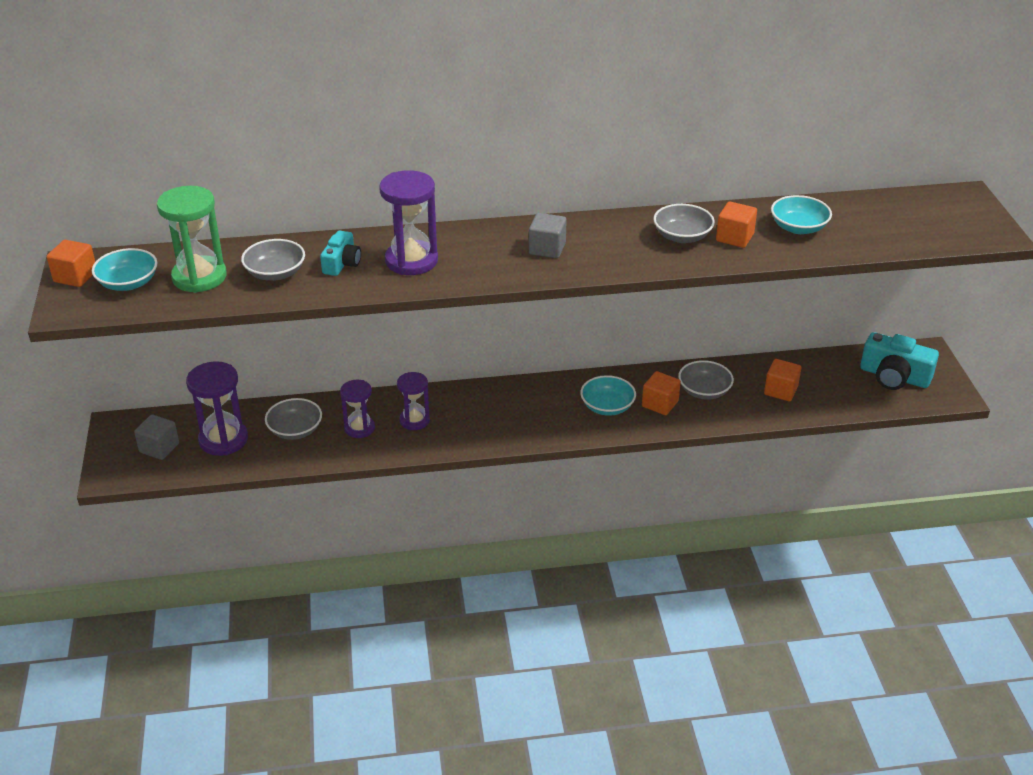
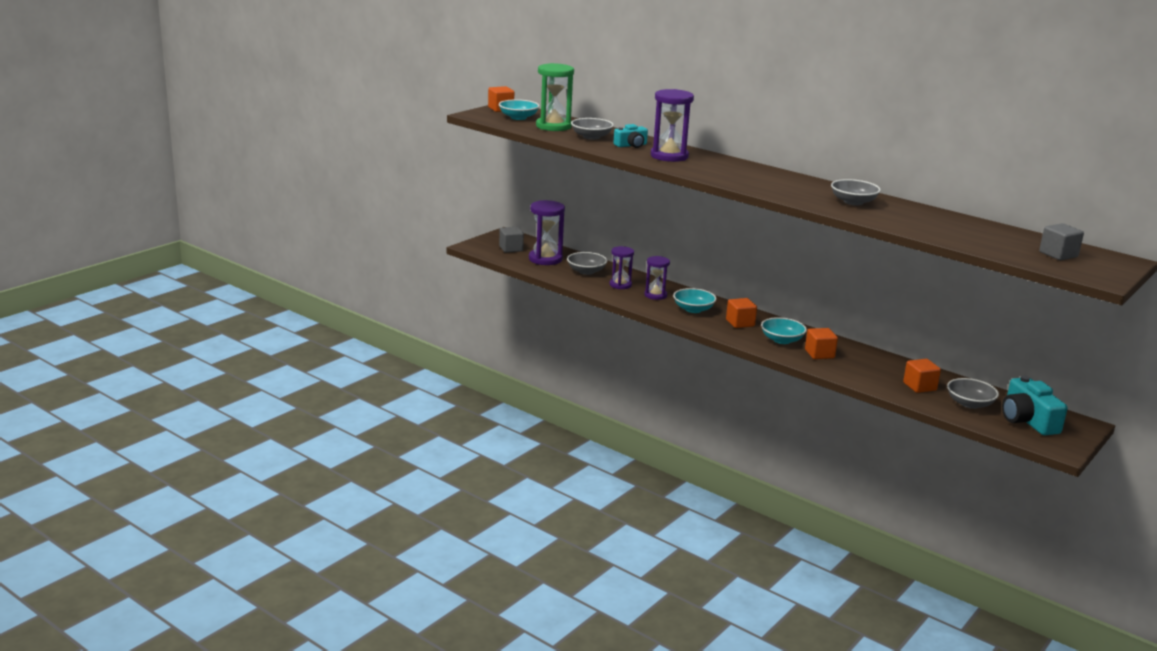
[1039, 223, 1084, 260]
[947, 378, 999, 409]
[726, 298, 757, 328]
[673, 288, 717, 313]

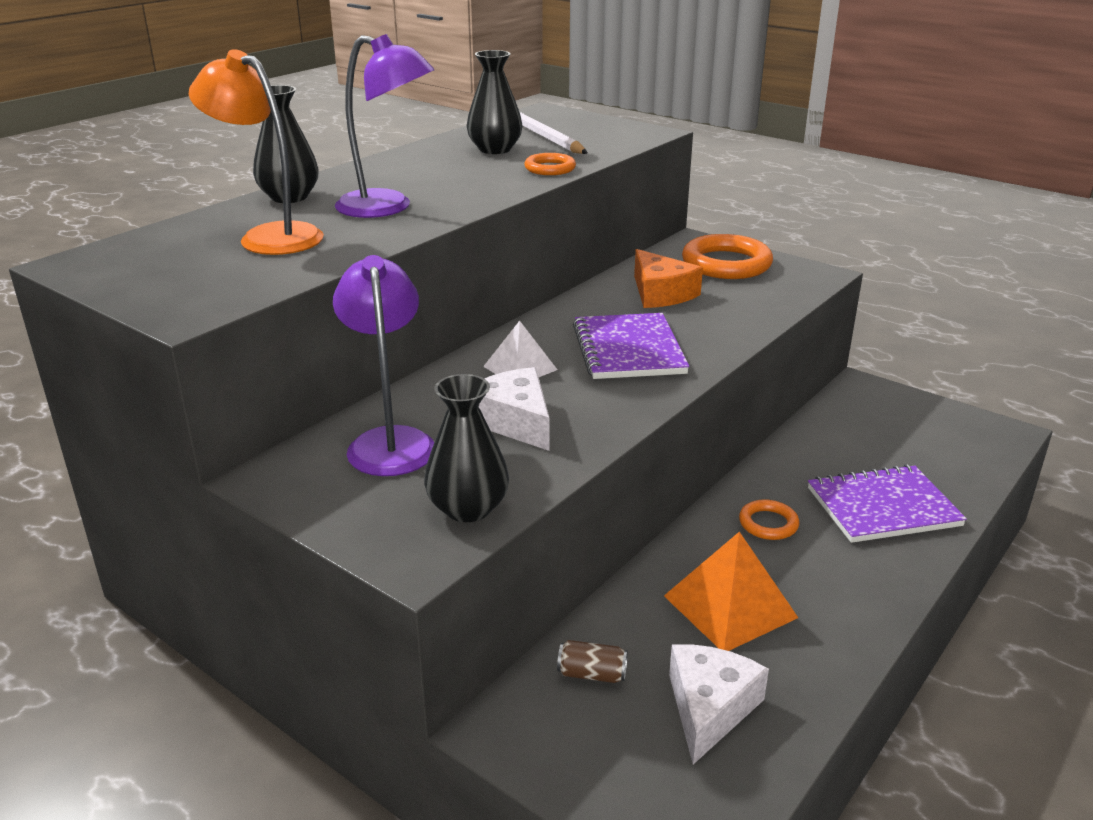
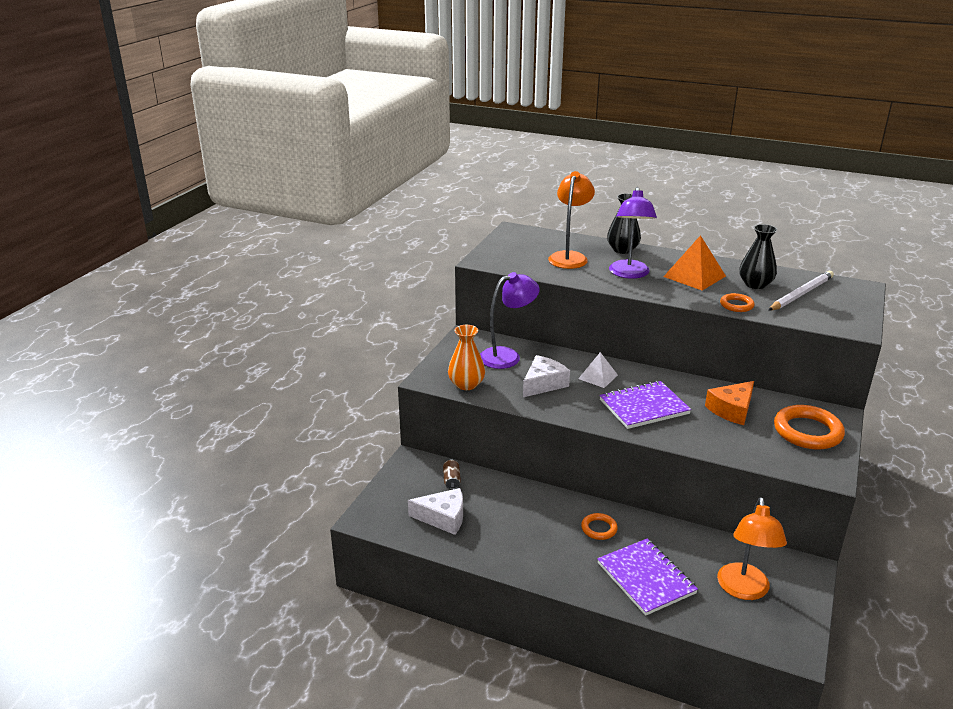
[717, 497, 787, 600]
[663, 235, 726, 291]
[448, 325, 485, 390]

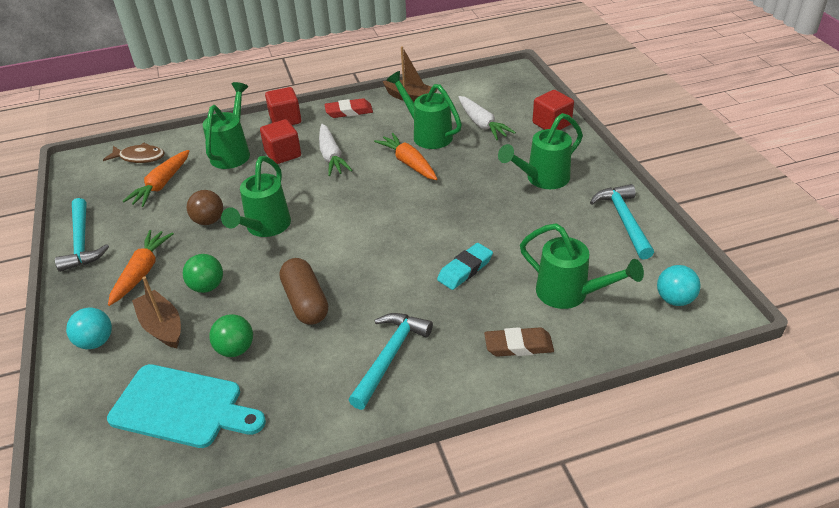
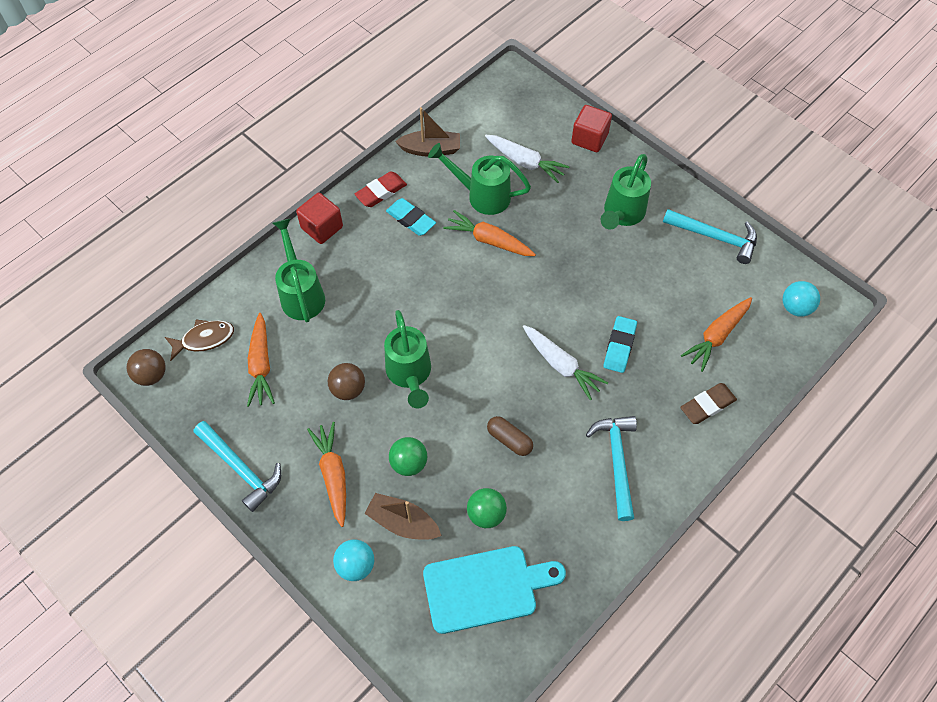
[260, 119, 301, 164] (first image)
[127, 349, 166, 386]
[386, 198, 436, 236]
[523, 325, 608, 400]
[681, 297, 752, 372]
[663, 209, 757, 264]
[487, 416, 533, 456]

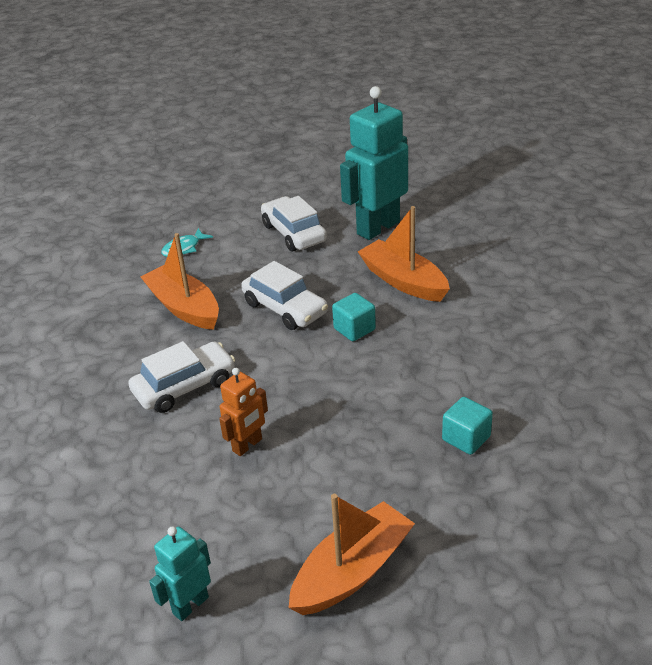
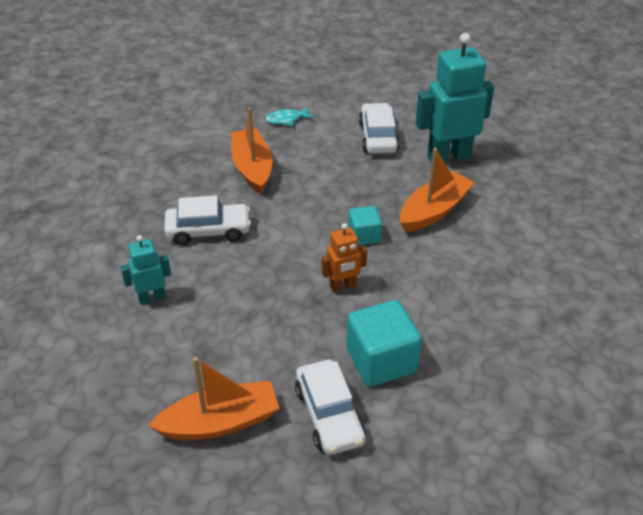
[121, 235, 171, 305]
[322, 223, 367, 292]
[295, 360, 366, 455]
[400, 148, 475, 232]
[347, 300, 421, 387]

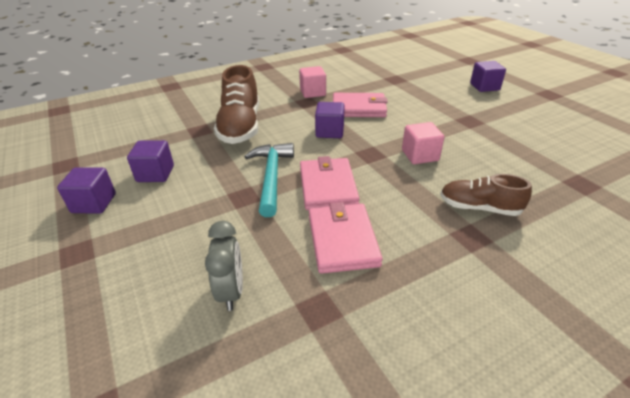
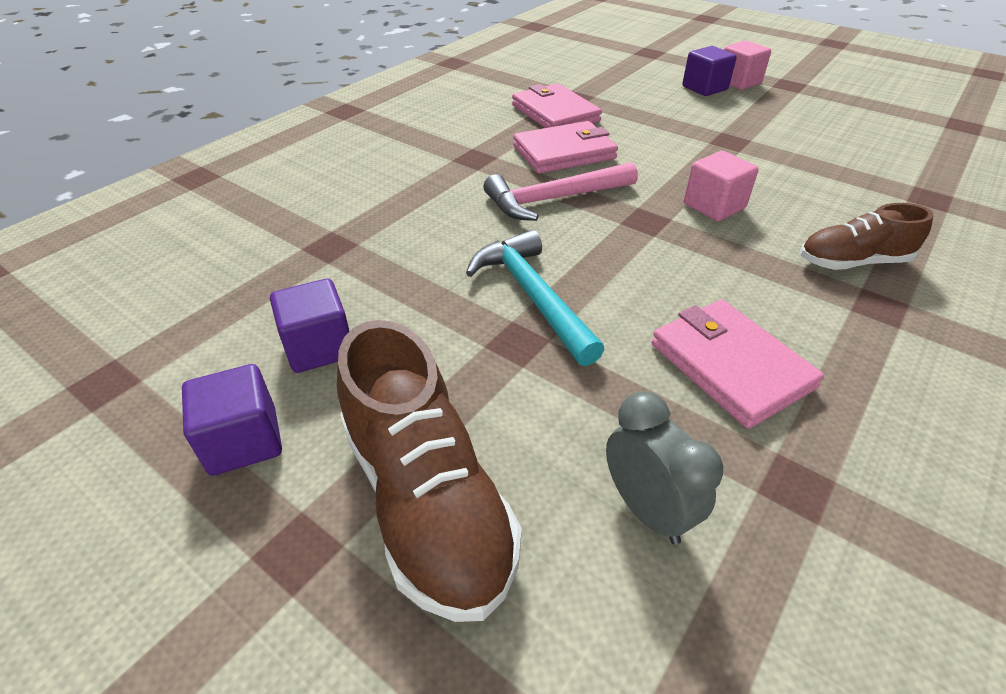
[337, 320, 522, 622]
[724, 40, 771, 90]
[512, 83, 602, 128]
[484, 162, 638, 221]

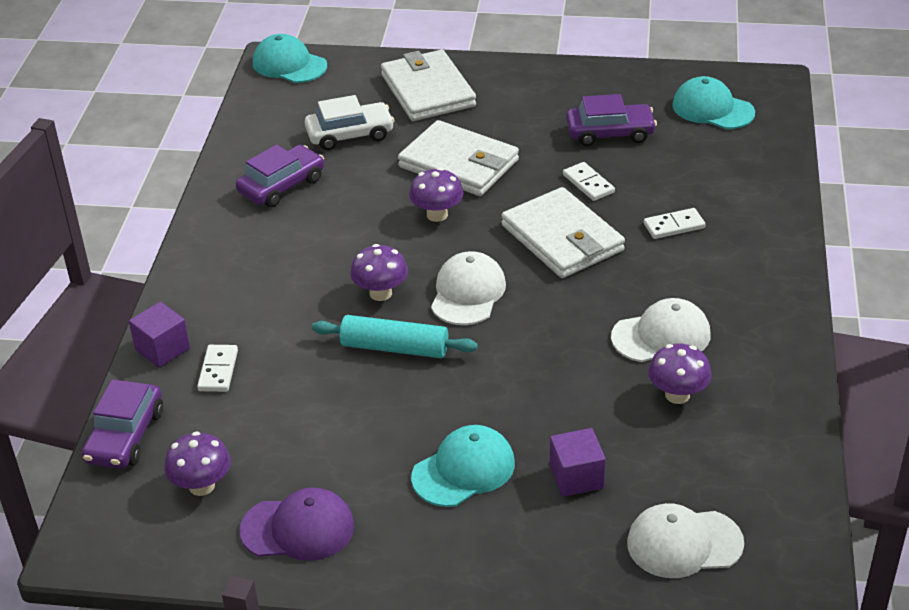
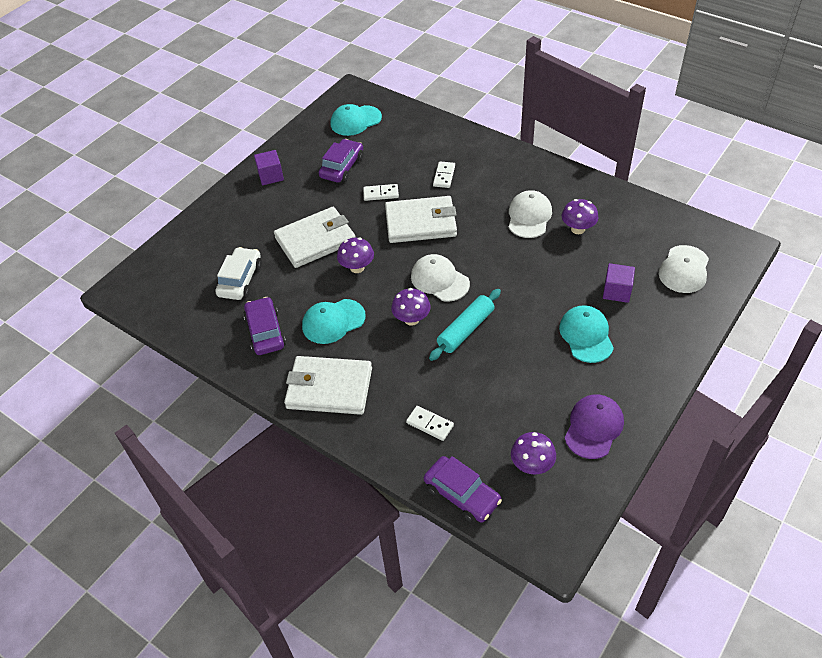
[254, 150, 284, 185]
[302, 299, 366, 344]
[284, 356, 372, 415]

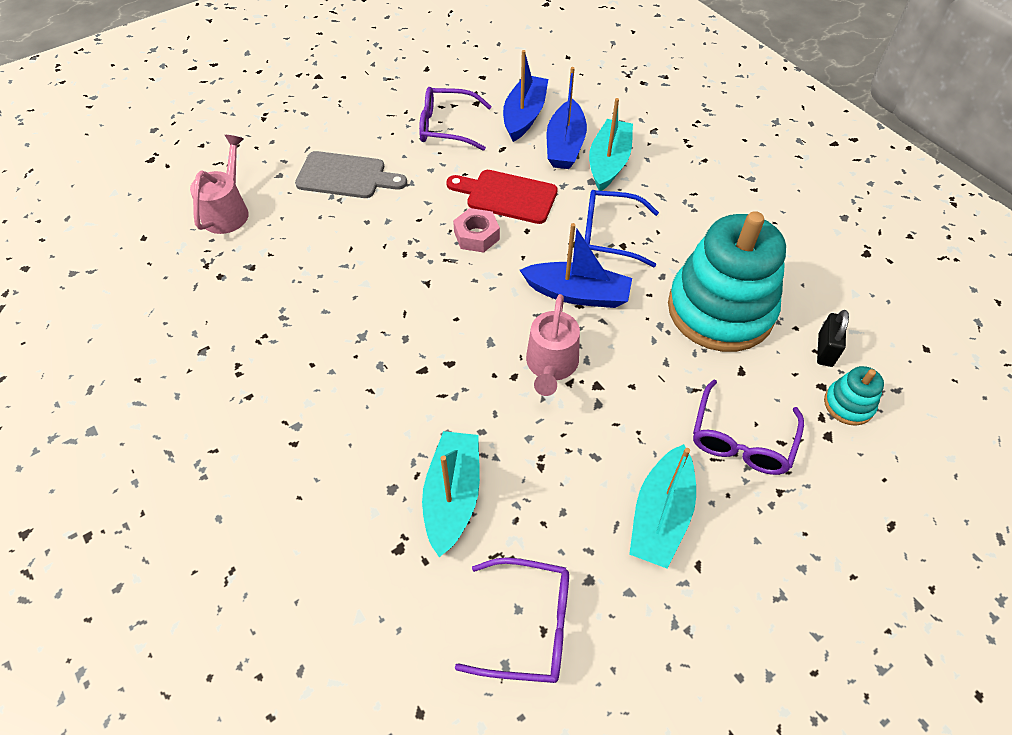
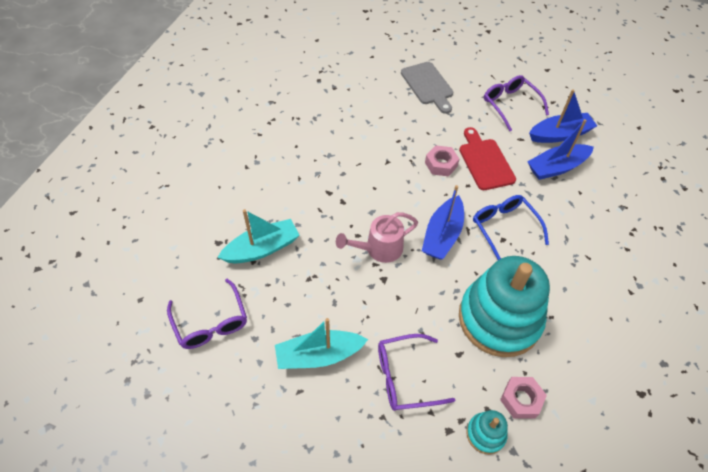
[190, 135, 249, 234] (first image)
[589, 98, 633, 191] (first image)
[500, 377, 547, 419]
[422, 185, 464, 259]

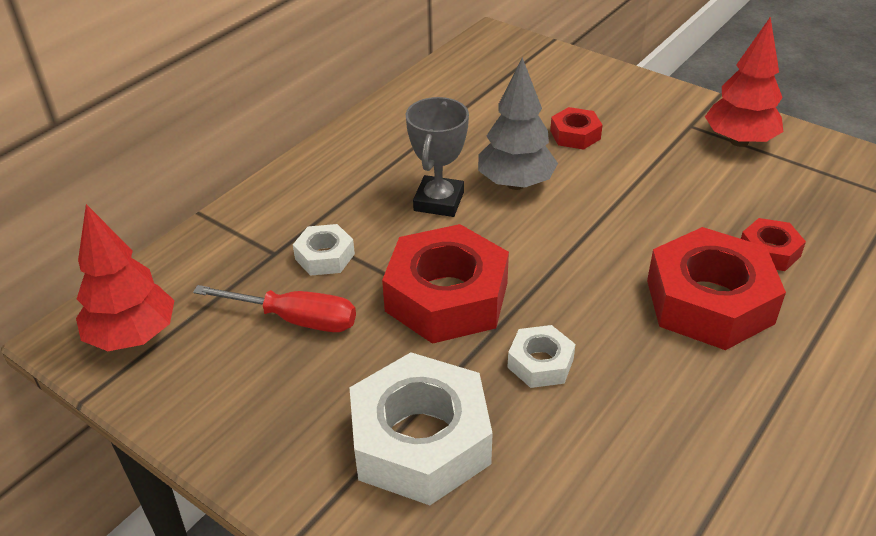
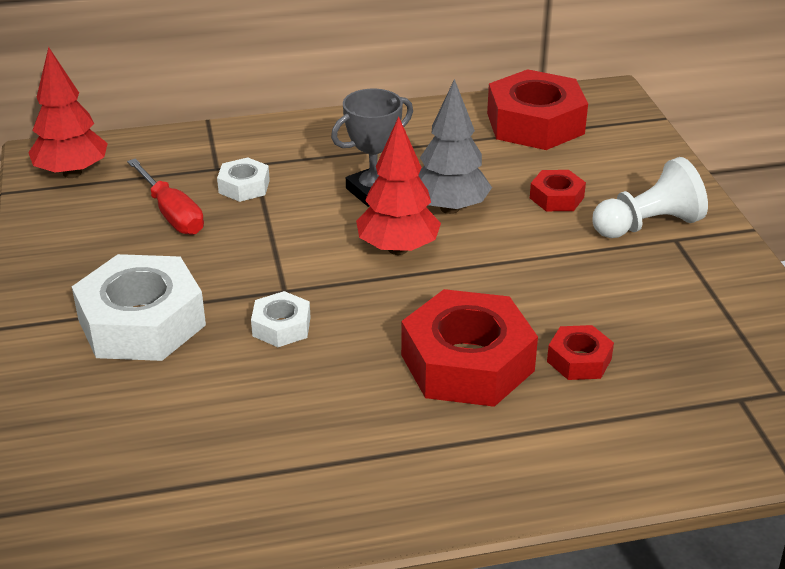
[592, 157, 708, 238]
[487, 69, 588, 150]
[356, 116, 441, 255]

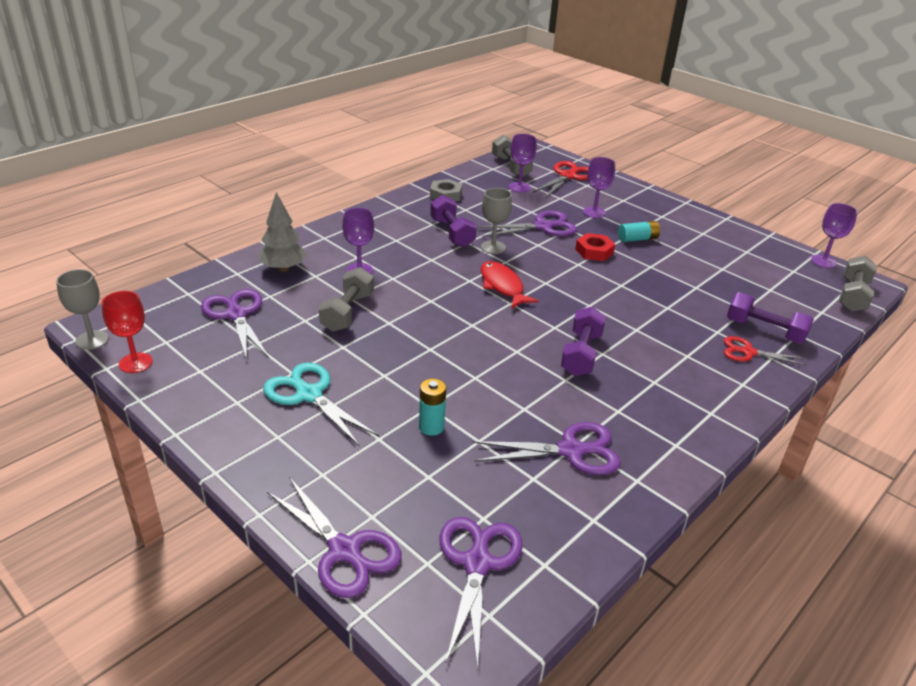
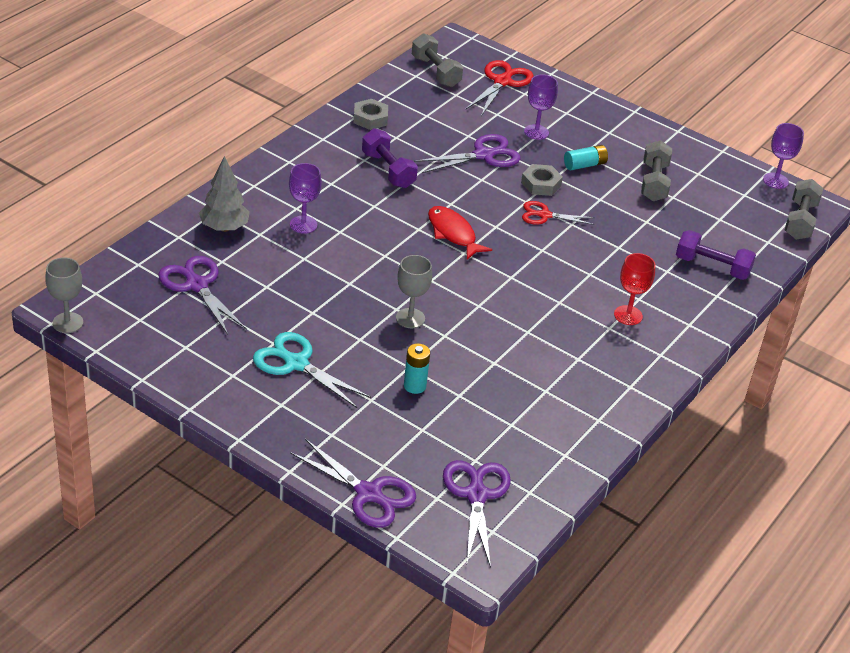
[472, 422, 621, 475] (first image)
[509, 134, 537, 192] (first image)
[561, 306, 606, 376] (first image)
[614, 253, 655, 325]
[641, 140, 672, 201]
[396, 255, 432, 328]
[522, 201, 595, 225]
[521, 164, 563, 196]

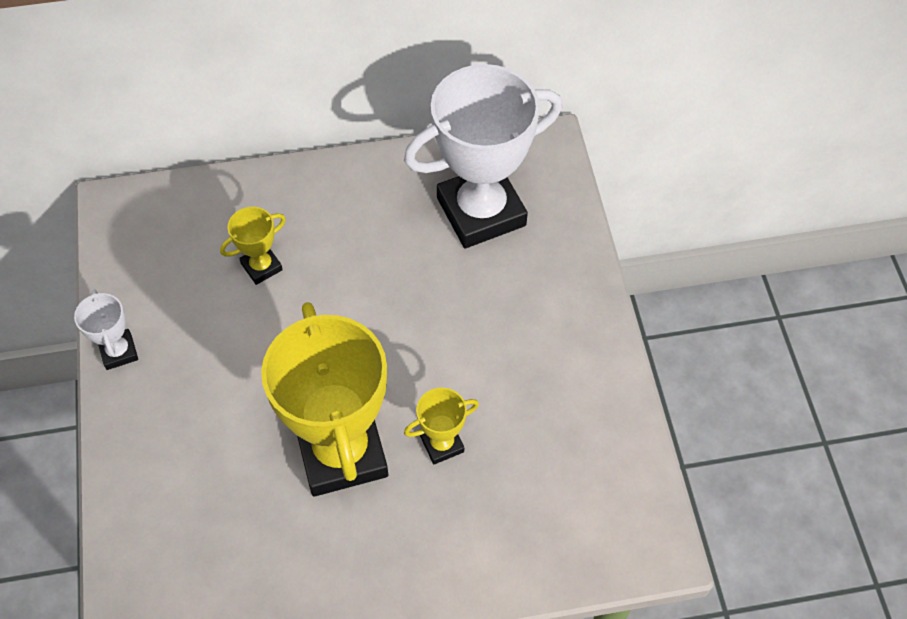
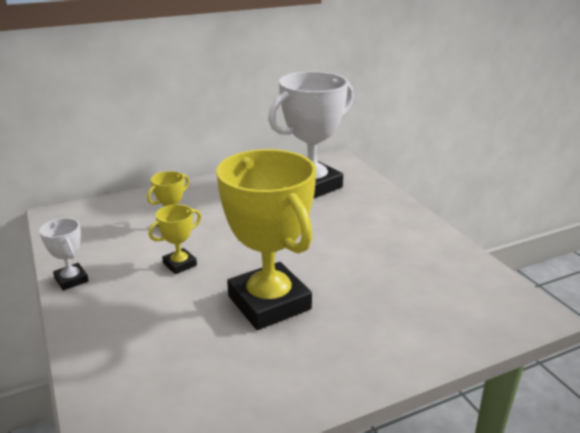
[148, 204, 201, 274]

